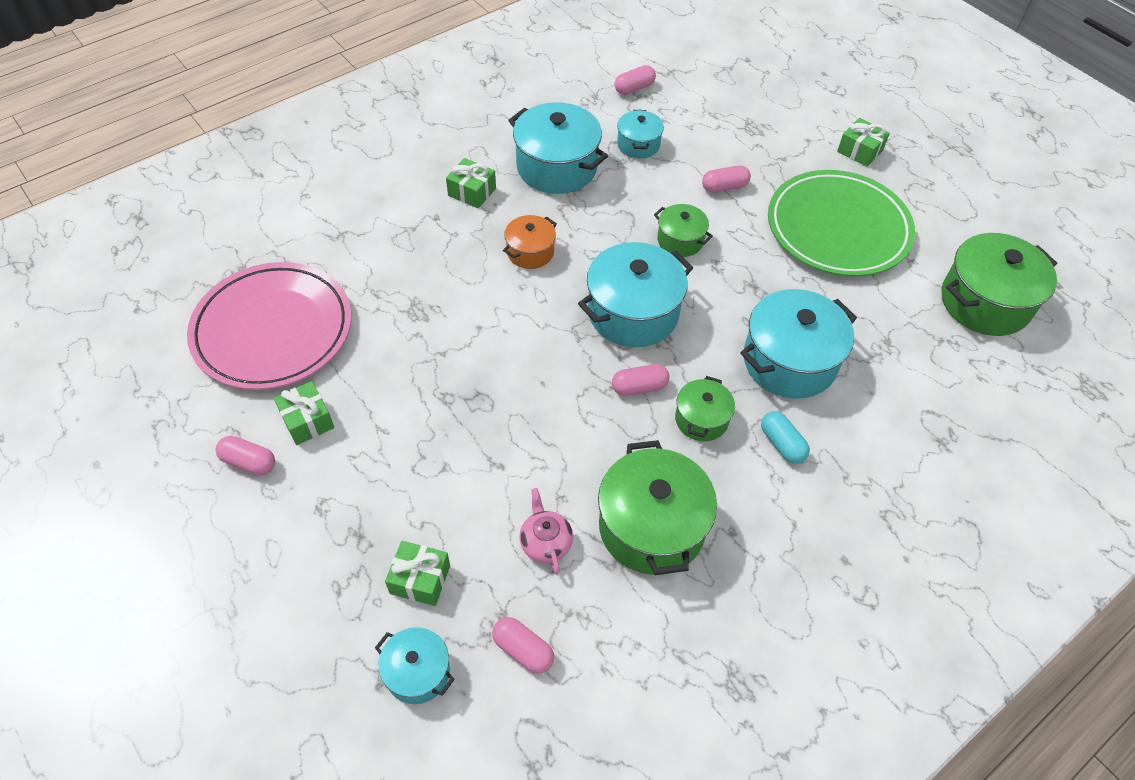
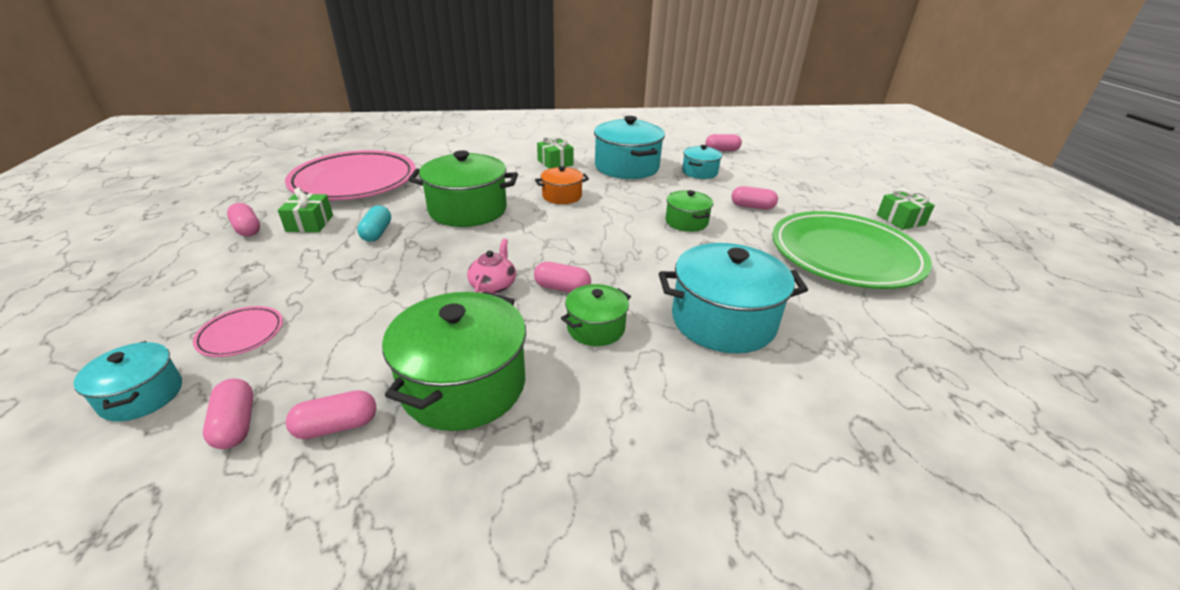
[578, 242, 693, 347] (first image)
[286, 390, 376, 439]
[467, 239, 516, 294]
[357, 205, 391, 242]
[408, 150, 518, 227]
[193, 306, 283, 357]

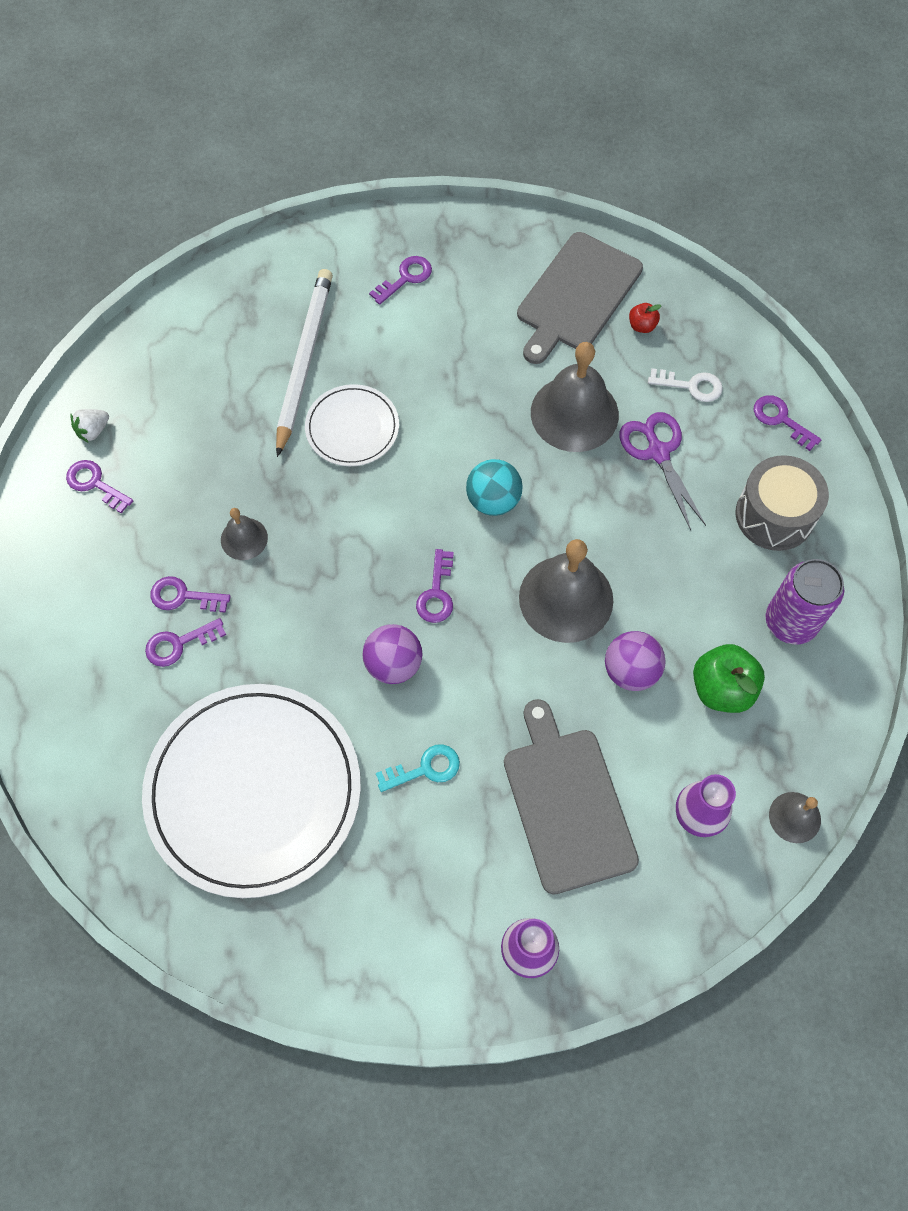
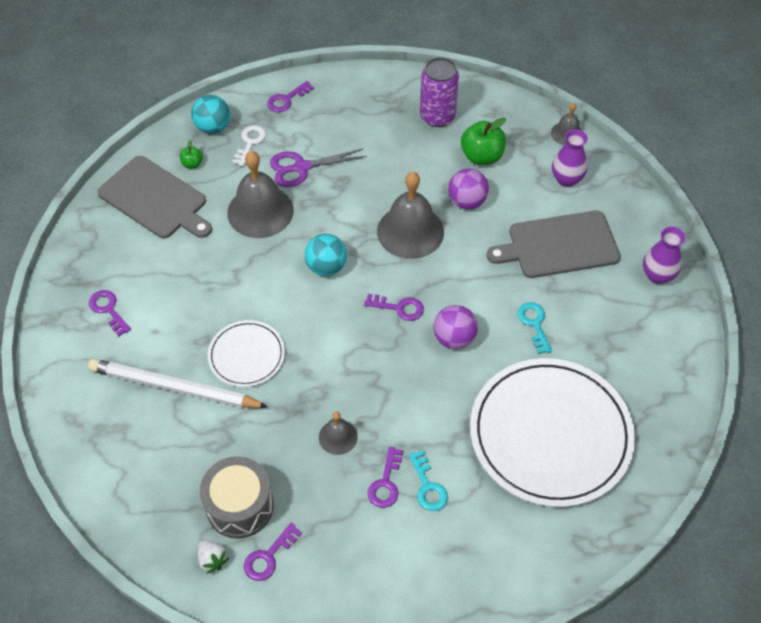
[191, 95, 230, 134]
[200, 456, 274, 538]
[409, 450, 448, 511]
[180, 140, 203, 168]

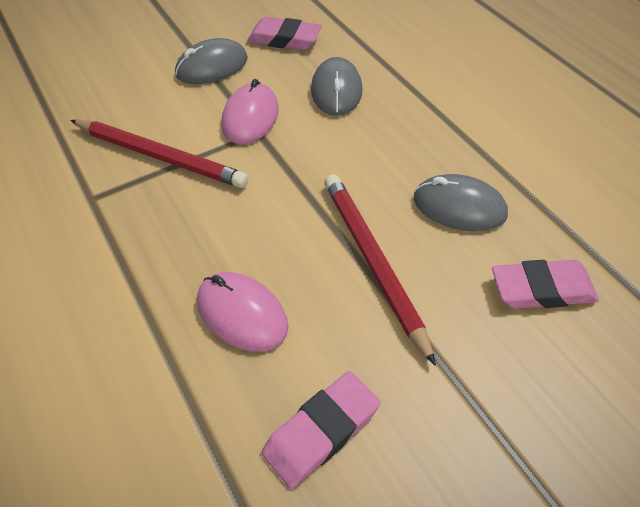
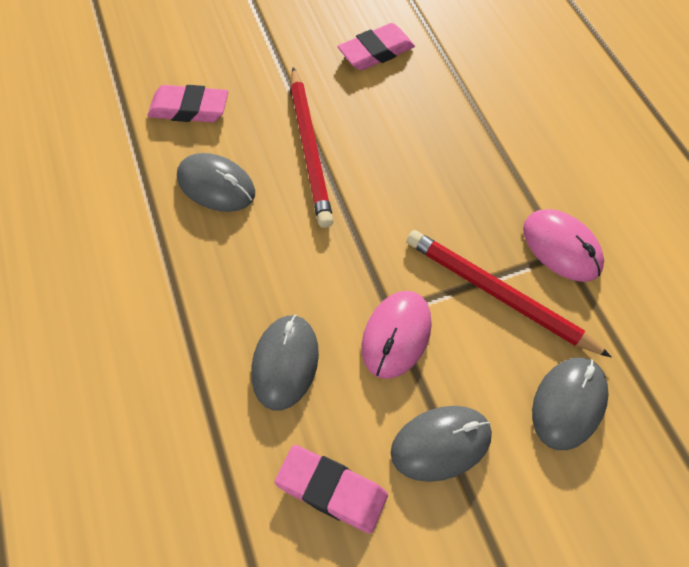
[532, 357, 609, 450]
[523, 209, 604, 282]

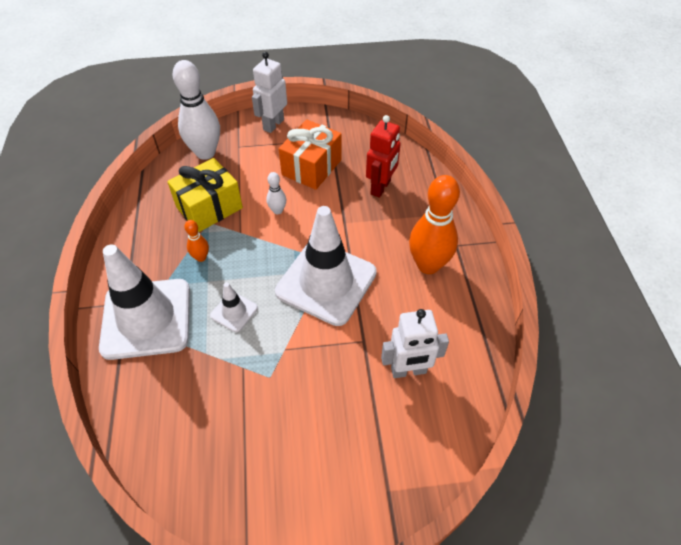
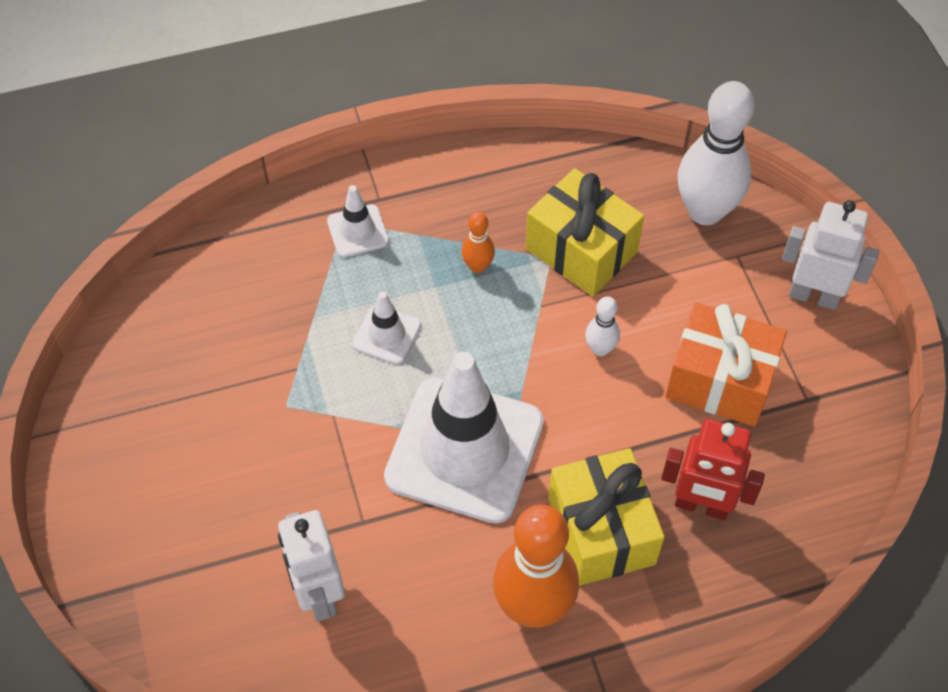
[548, 448, 664, 586]
[327, 185, 389, 257]

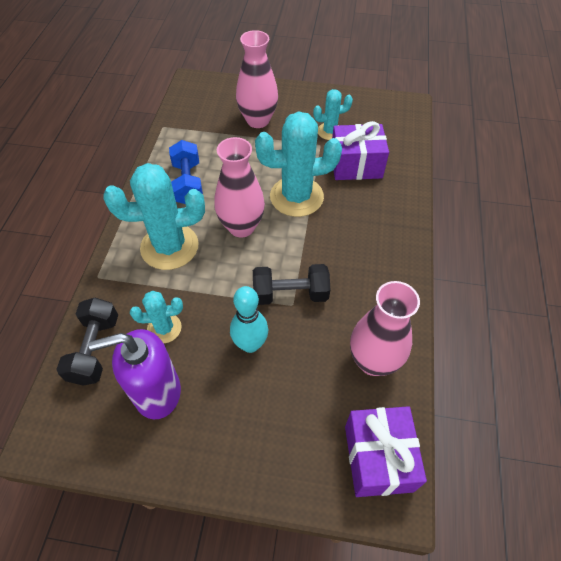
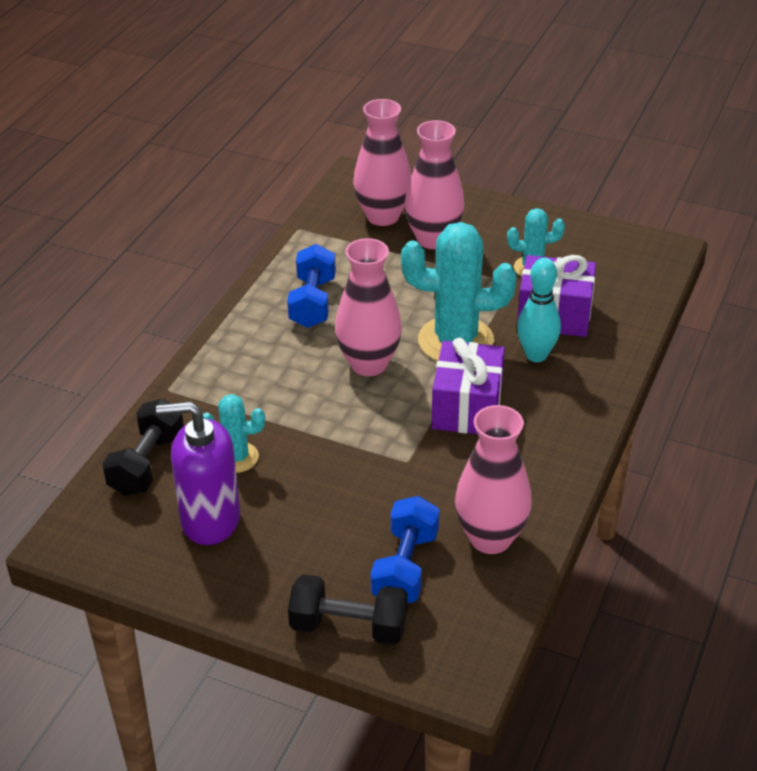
[103, 163, 205, 270] (first image)
[353, 99, 411, 226]
[370, 496, 440, 603]
[517, 258, 561, 362]
[288, 574, 408, 645]
[431, 338, 505, 434]

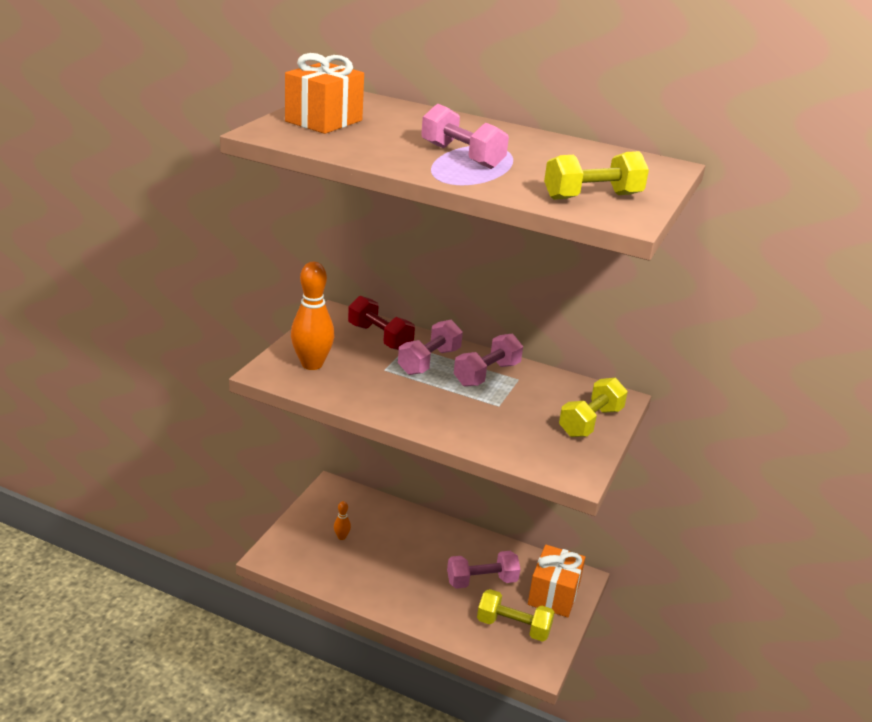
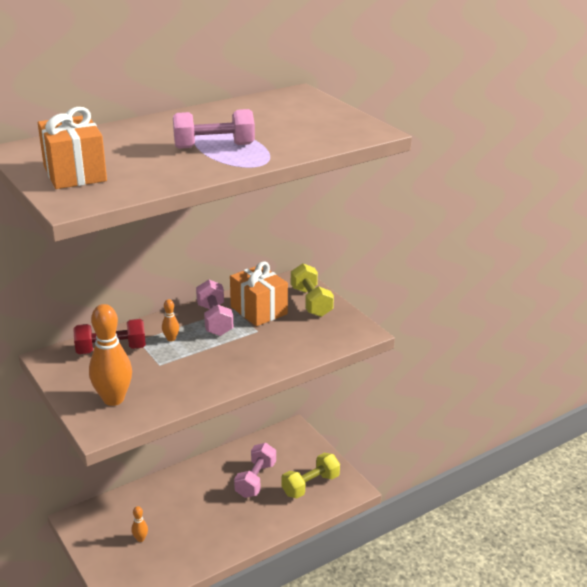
[544, 151, 649, 200] (first image)
[230, 261, 288, 326]
[162, 299, 179, 342]

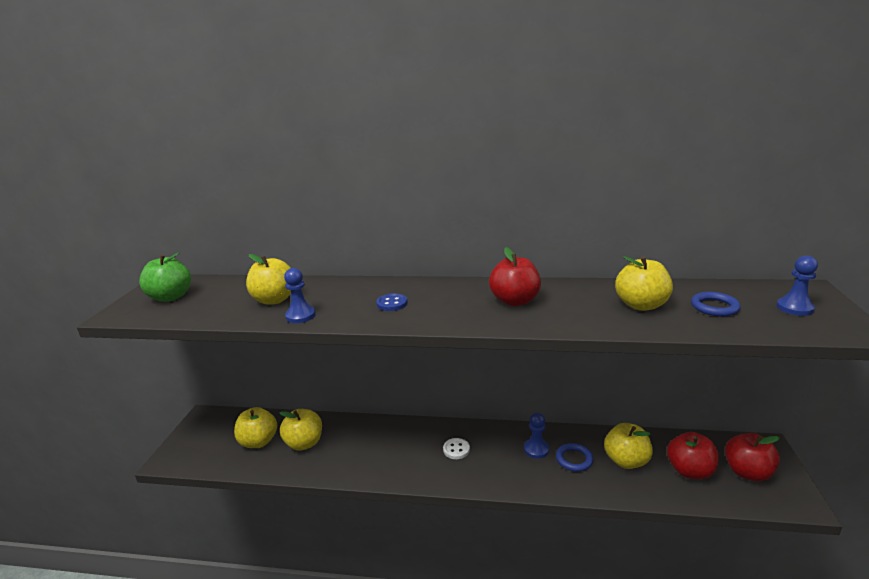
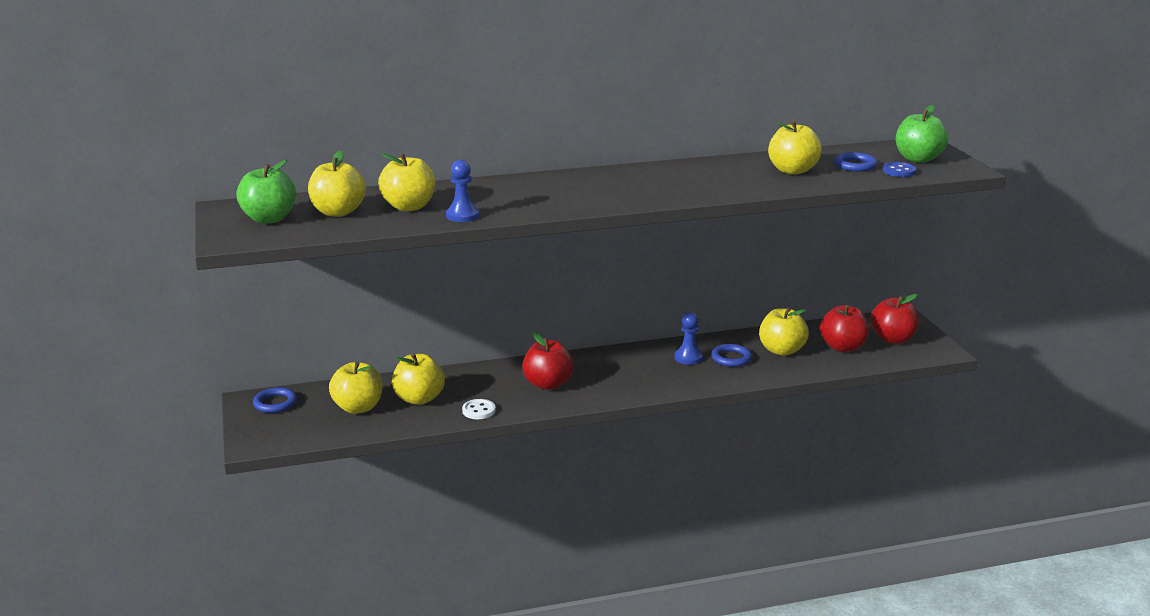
[253, 387, 297, 413]
[308, 150, 366, 217]
[883, 162, 917, 177]
[462, 399, 495, 419]
[522, 331, 574, 390]
[896, 105, 949, 163]

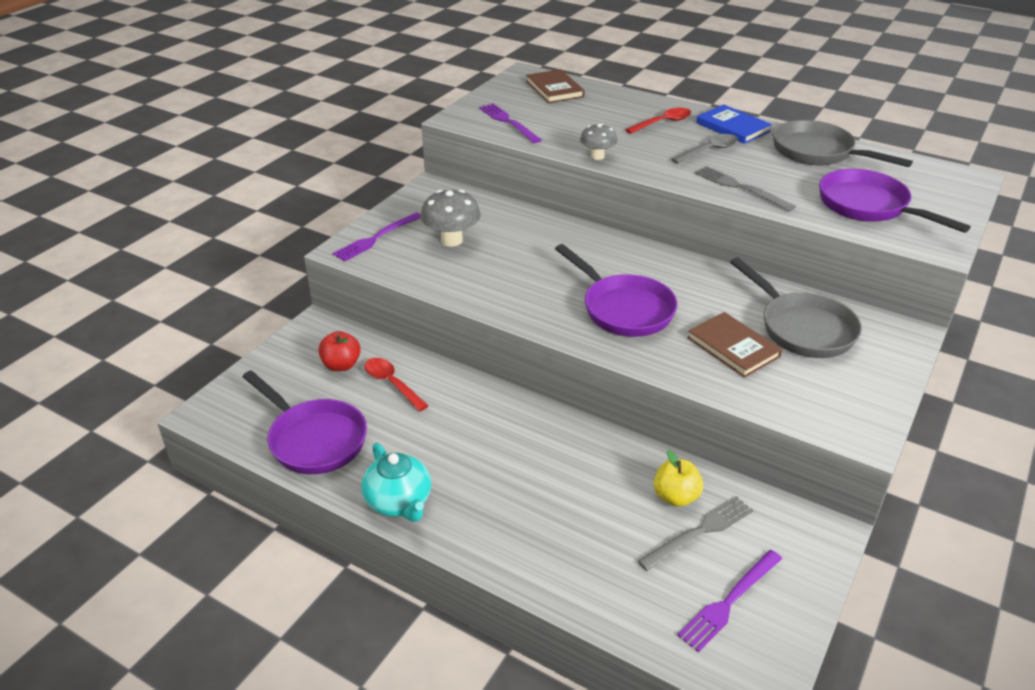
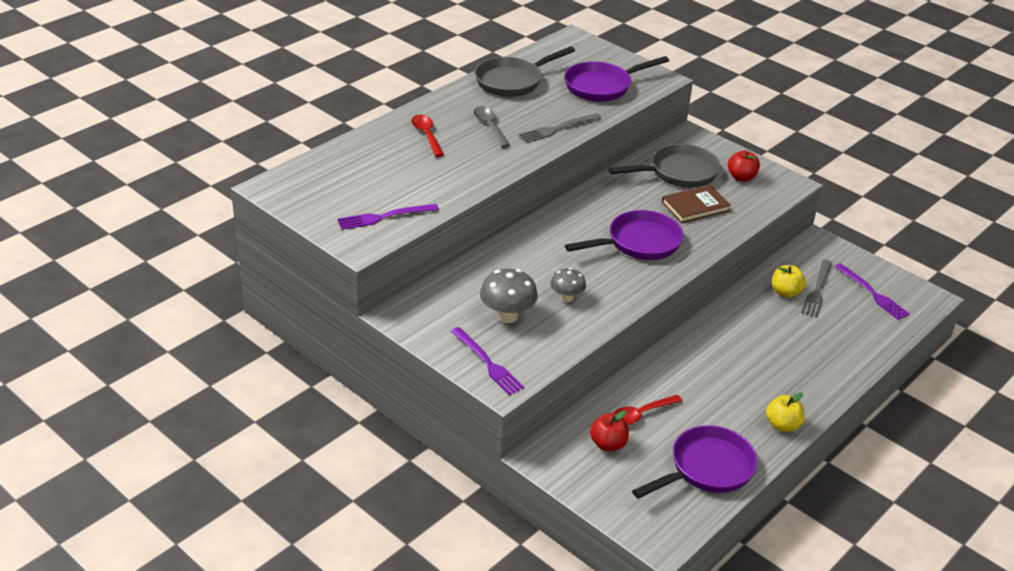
[526, 69, 585, 103] (first image)
[696, 105, 772, 144] (first image)
[728, 151, 760, 182]
[550, 268, 586, 302]
[766, 393, 805, 432]
[801, 260, 832, 317]

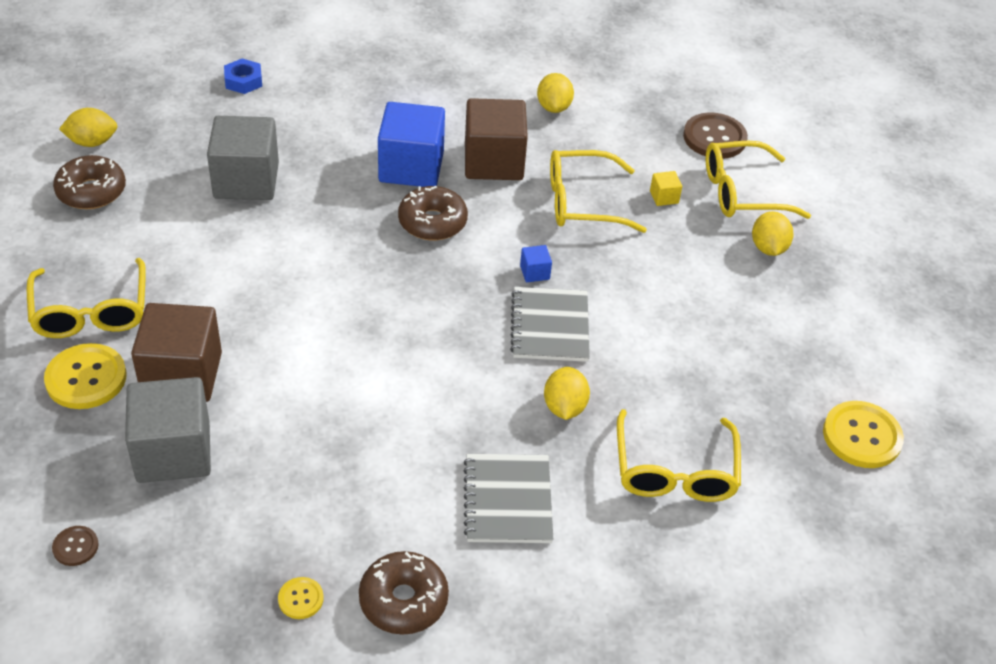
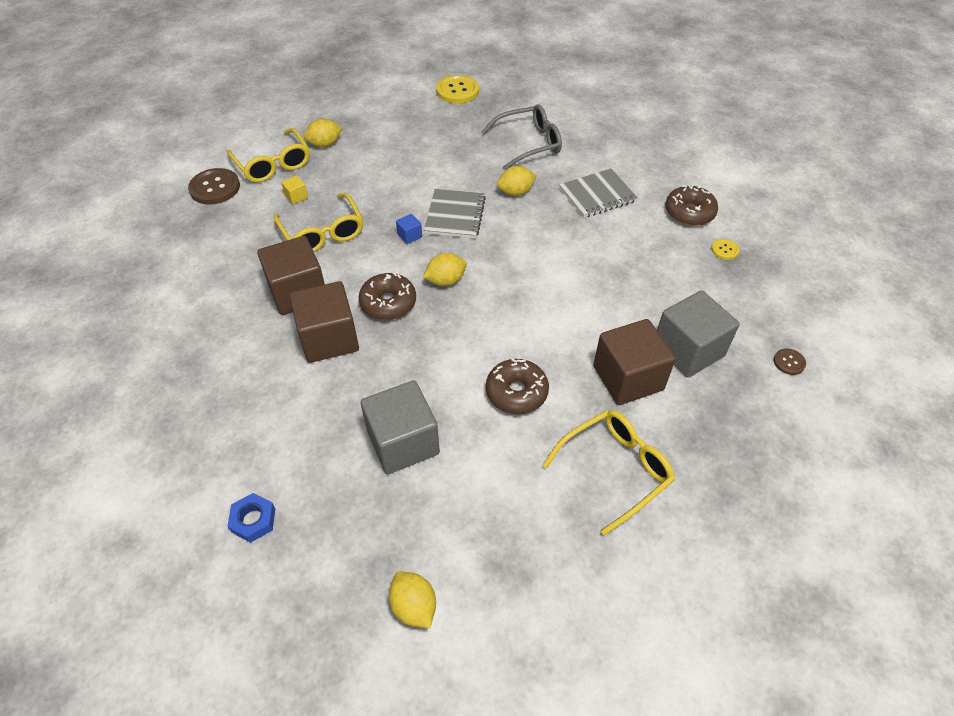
[44, 343, 127, 409] (first image)
[486, 359, 549, 414]
[423, 253, 467, 286]
[290, 281, 359, 363]
[481, 104, 562, 170]
[424, 189, 486, 238]

